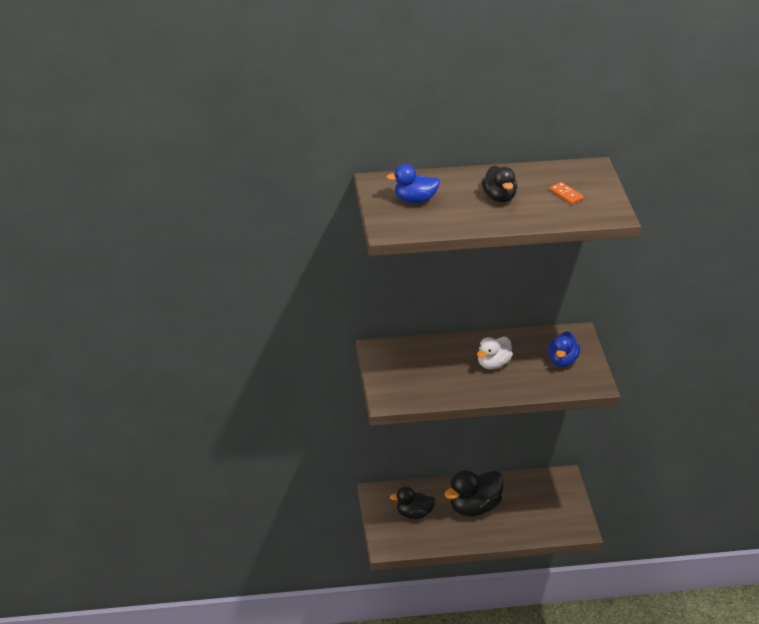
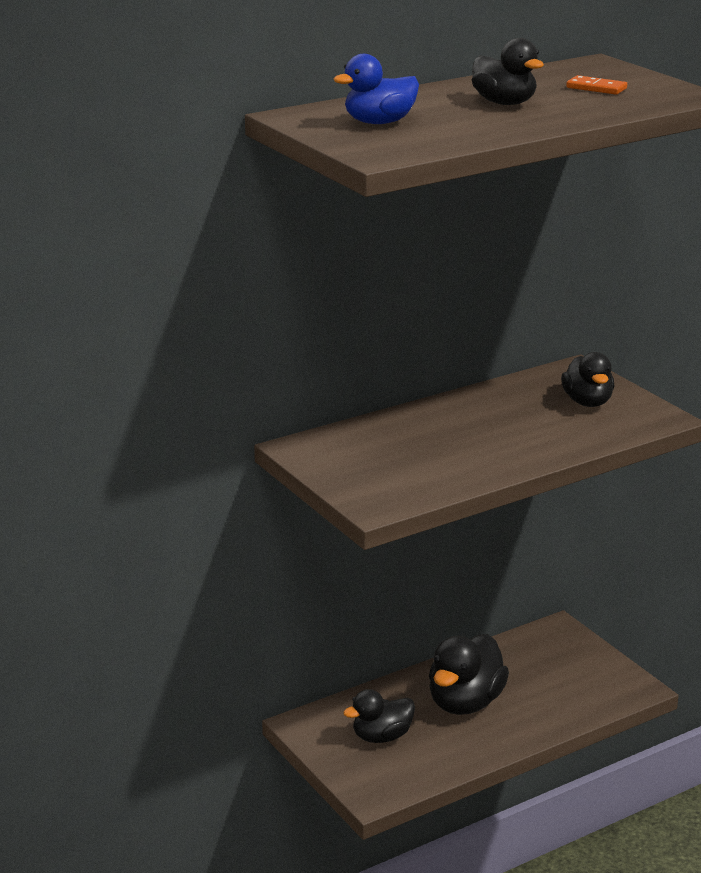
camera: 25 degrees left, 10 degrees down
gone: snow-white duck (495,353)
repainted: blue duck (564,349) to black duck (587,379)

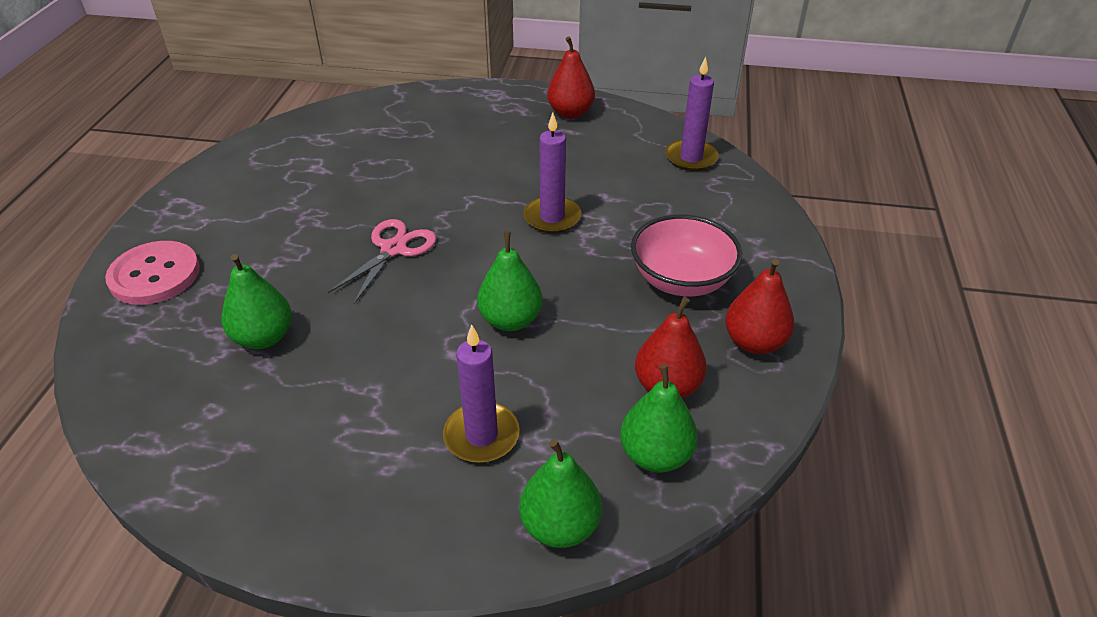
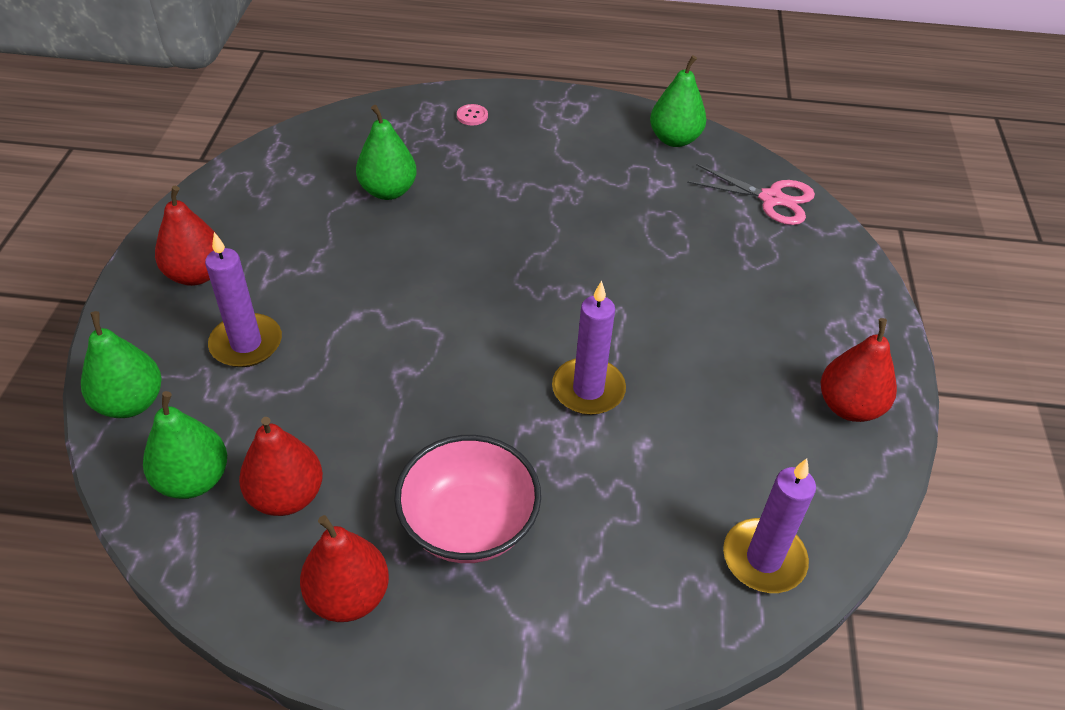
camera: 85 degrees right, 5 degrees up
new: scarlet pear fruit (188,236)
shifted: rosy shears (382,261) to (751,194); leaf-green pear fruit (509,281) to (678,101)
scaled: rosy shirt button (152,273) = (472,114) x0.41

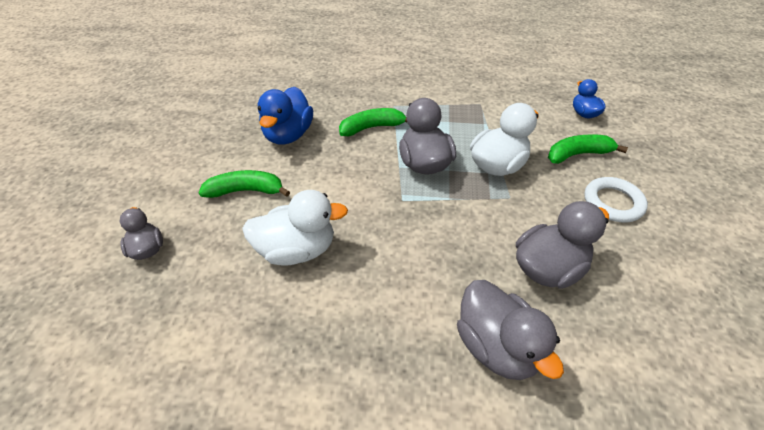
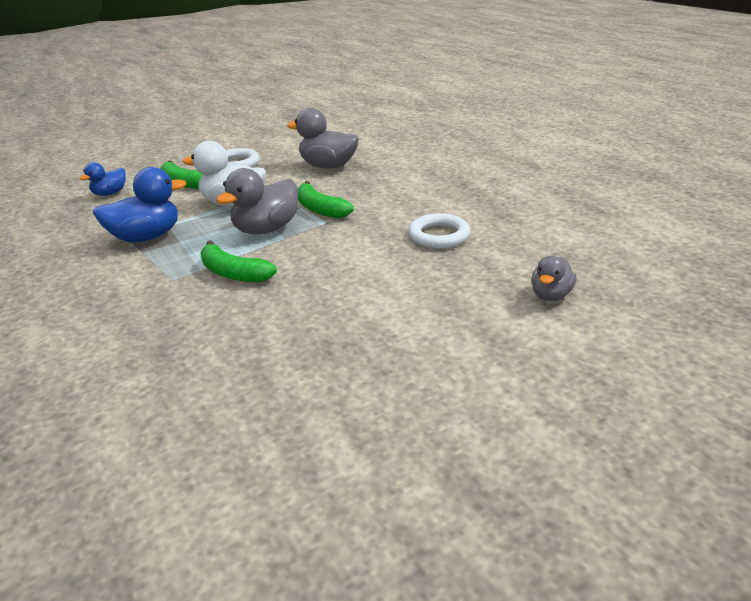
camera: 125 degrees left, 15 degrees down
gone: ash-grey duck (510,330)
shifted: leaf-green toy banana (244,184) to (325,199); blue duck (285,115) to (140,205)
swapped: snow-white duck (295,228) to snow-white torus (439,231)

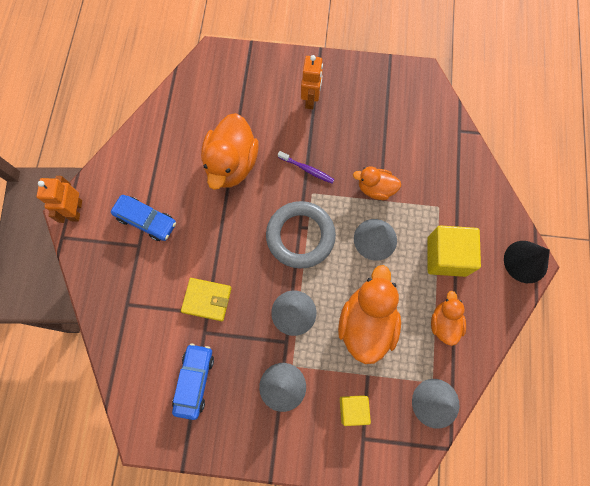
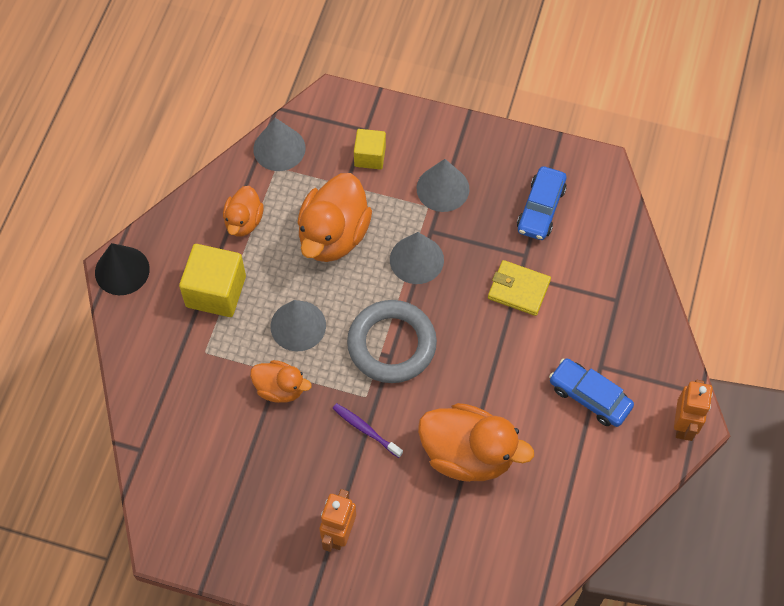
camera: 170 degrees left, 10 degrees down
rotated: bright orange duck (230,151) = (476,442) 90 degrees clockwise

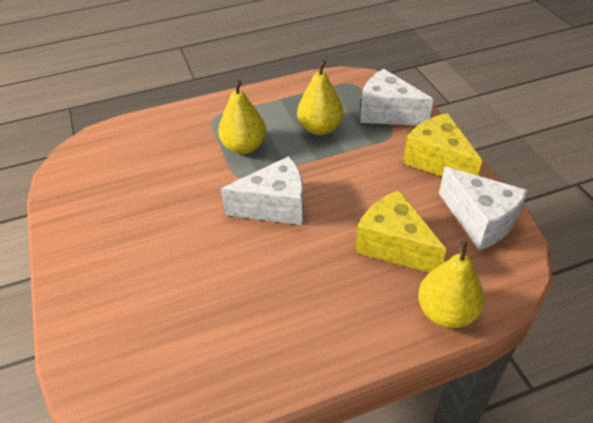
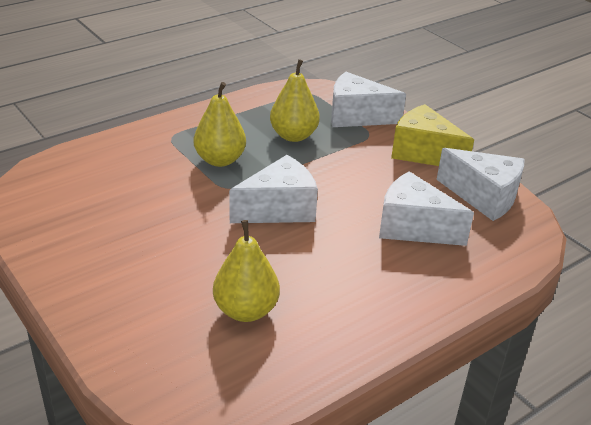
camera: 20 degrees left, 10 degrees down
shifted: bright yellow pear fruit (451,284) to (246,271)
repainted: bright yellow cheese (401,231) to snow-white cheese (426,209)

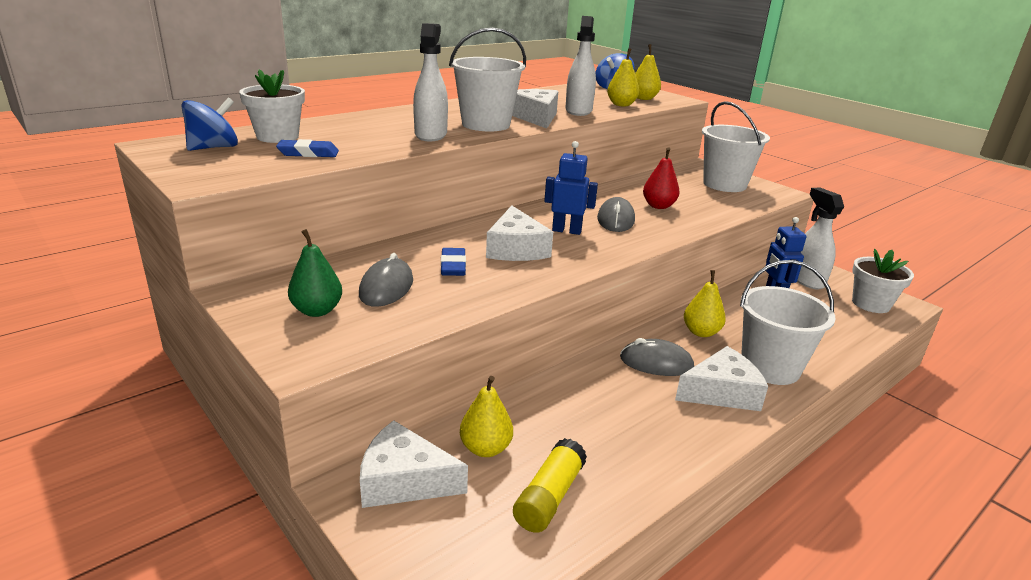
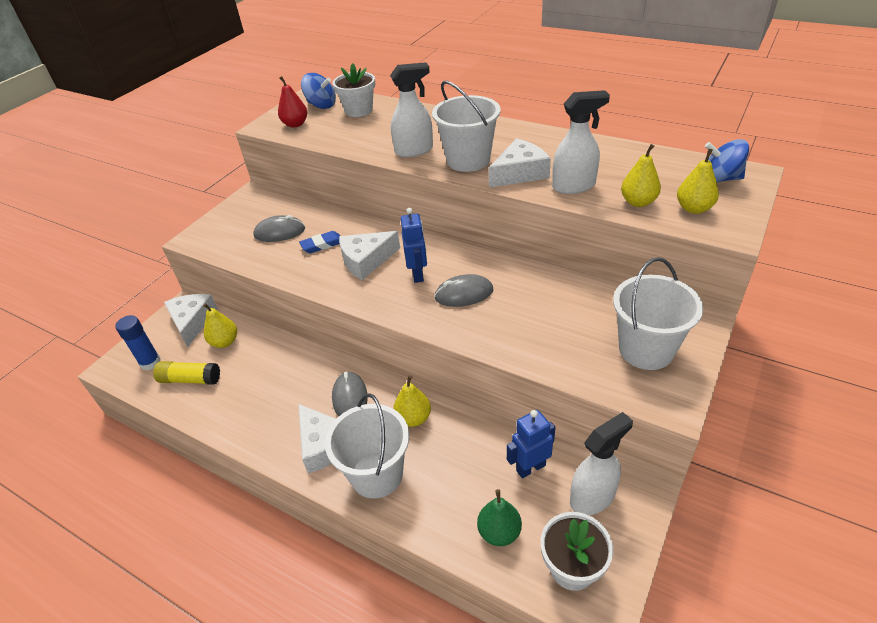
camera: 75 degrees right, 15 degrees up
gone: blue eraser (307,148)
new: blue glue (138,343)
shifted: leaf-green pear fruit (315,273) to (499,517); scarlet pear fruit (661,178) to (292,102)

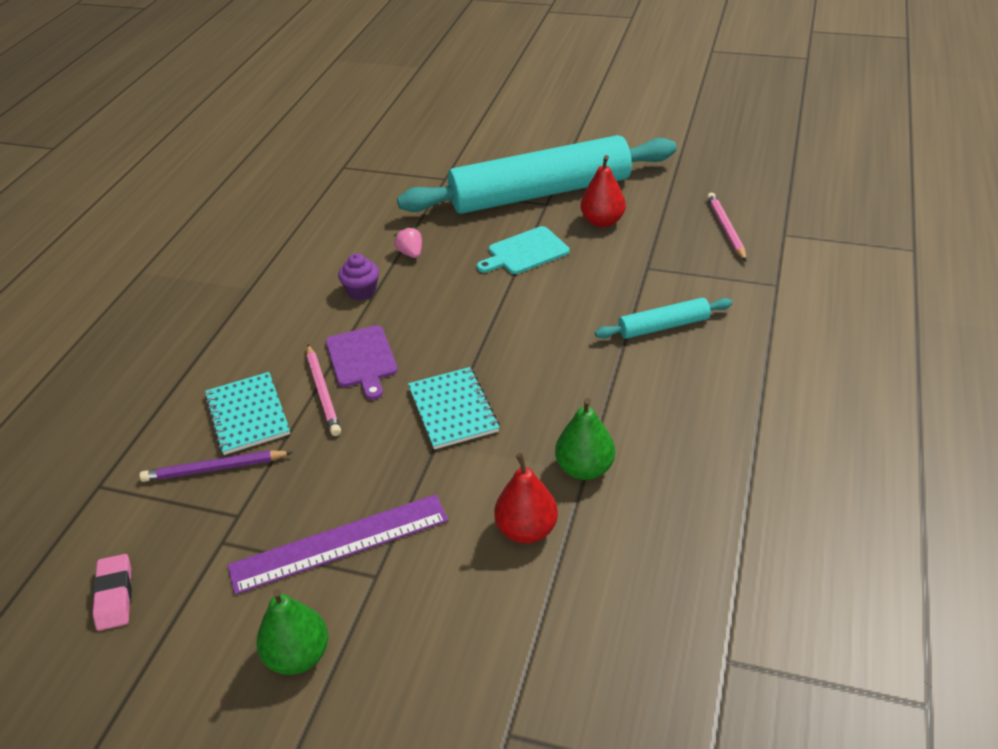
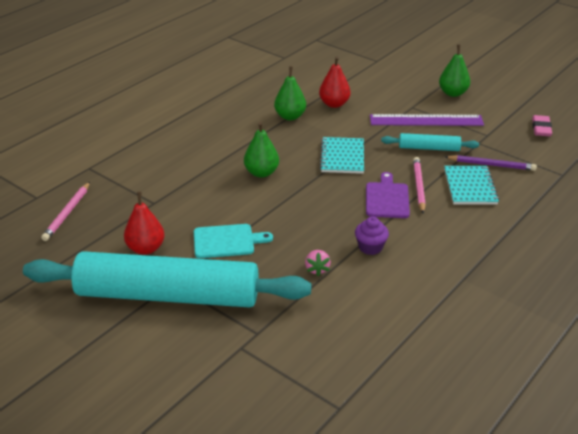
camera: 160 degrees left, 5 degrees down
new: leaf-green pear fruit (261,150)
shifted: teal dough roller (663,318) to (430,142)

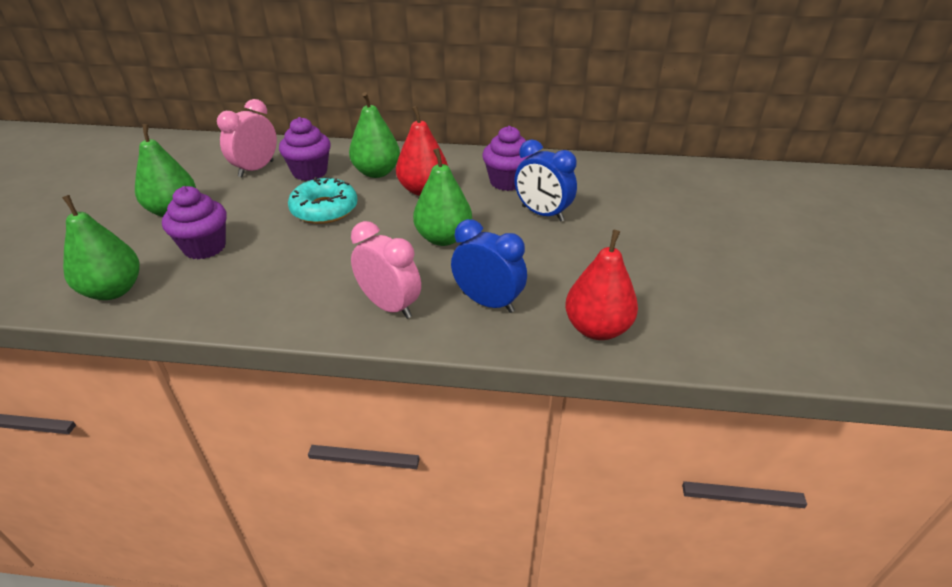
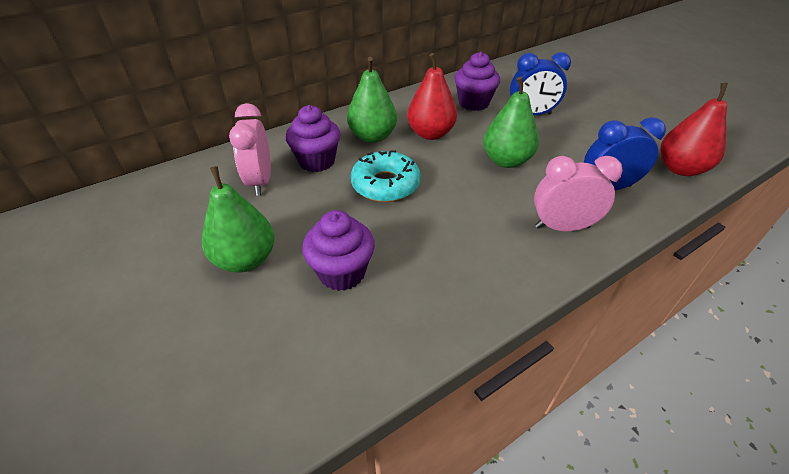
camera: 40 degrees left, 5 degrees up
gone: leaf-green pear fruit (101,247)

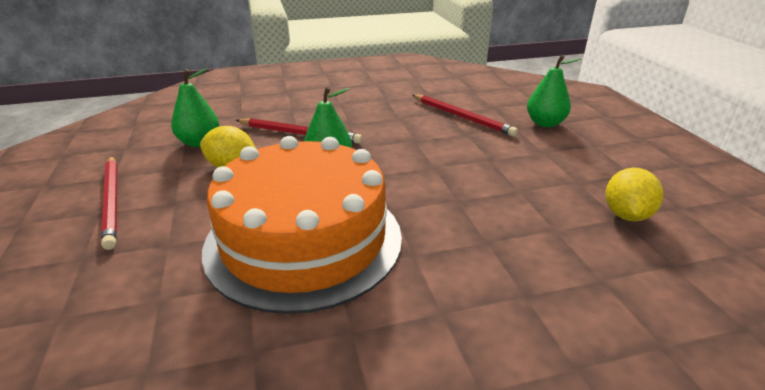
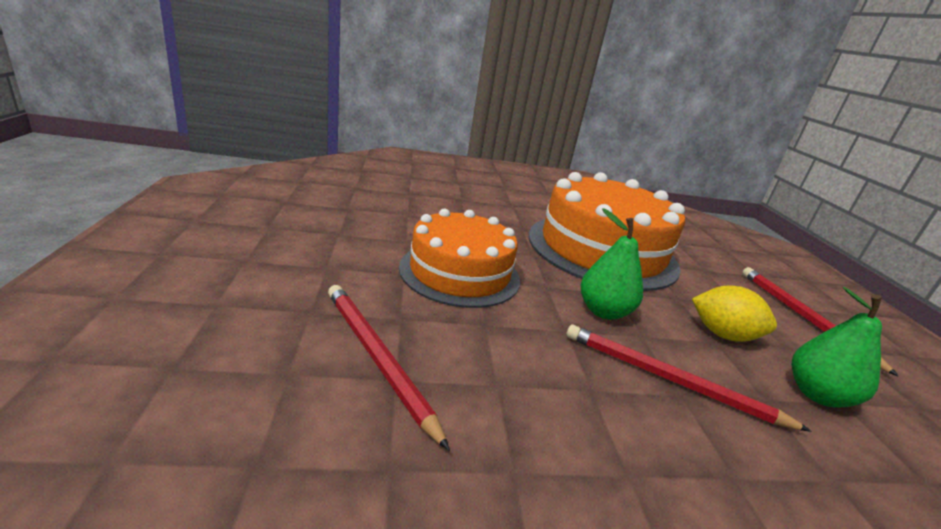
camera: 175 degrees left, 5 degrees down
gone: leaf-green pear fruit (554,91); bright yellow lemon (634,194)
new: bright orange gateau (459,258)

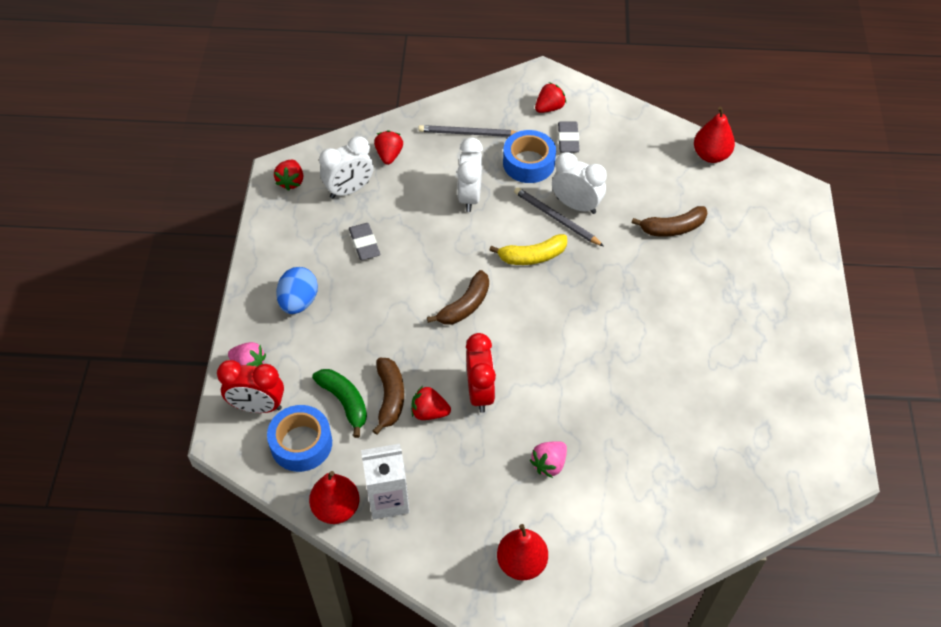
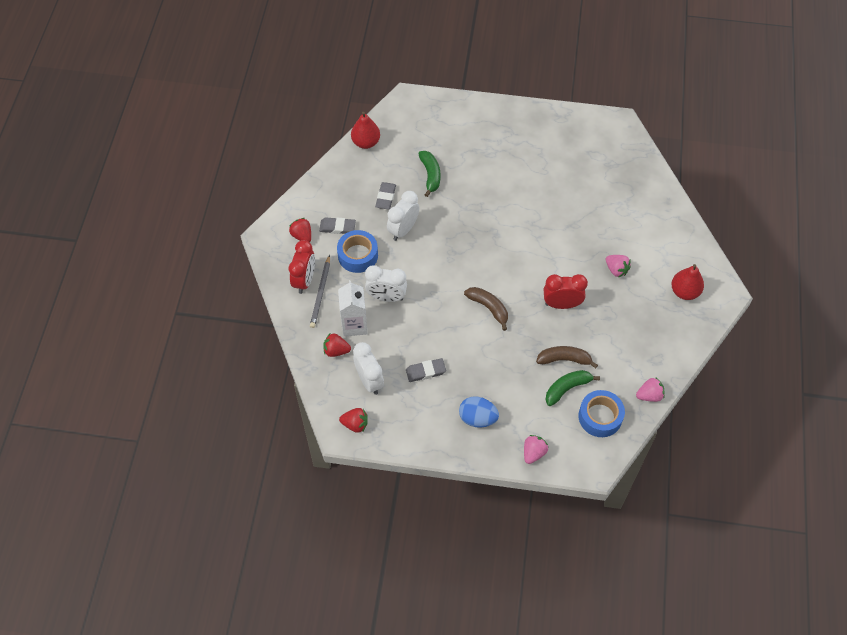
camera: 85 degrees left, 5 degrees up
gone: scarlet toy strawberry (431,403); bright yellow toy banana (528,249); ash-grey lead pencil (559,216)
new: ash-grey eraser (385,195)
shifted: scarlet bedside clock (250,386) to (302,267); snow-white milk carton (385,481) to (353,308)
swapped: scarlet pear fruit (334,497) to rosy toy strawberry (650,390)
repainted: brown toy banana (669,221) to leaf-green toy banana (429,174)

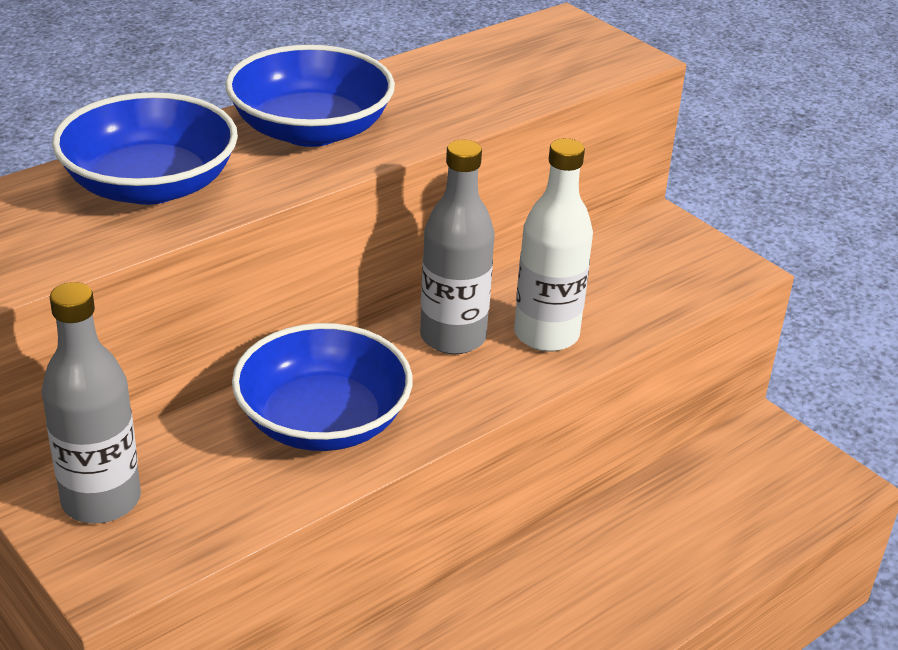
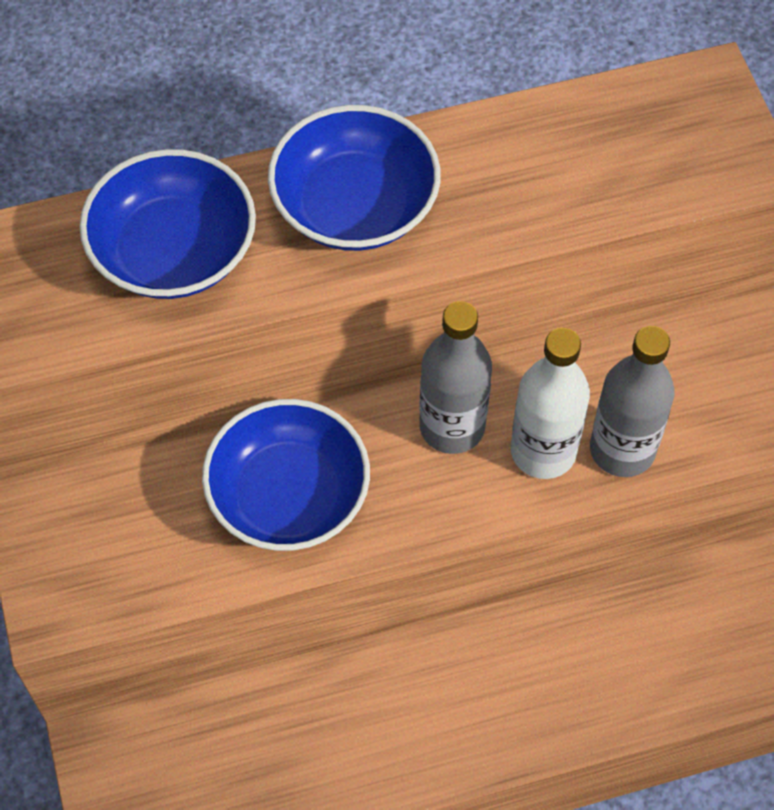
camera: 25 degrees right, 25 degrees up
shifted: ash-grey bottle (91,402) to (632,401)

